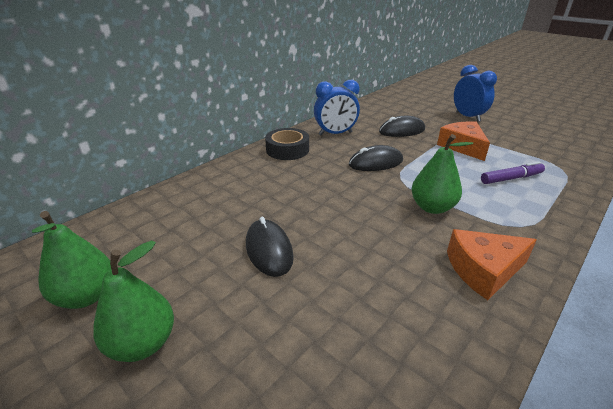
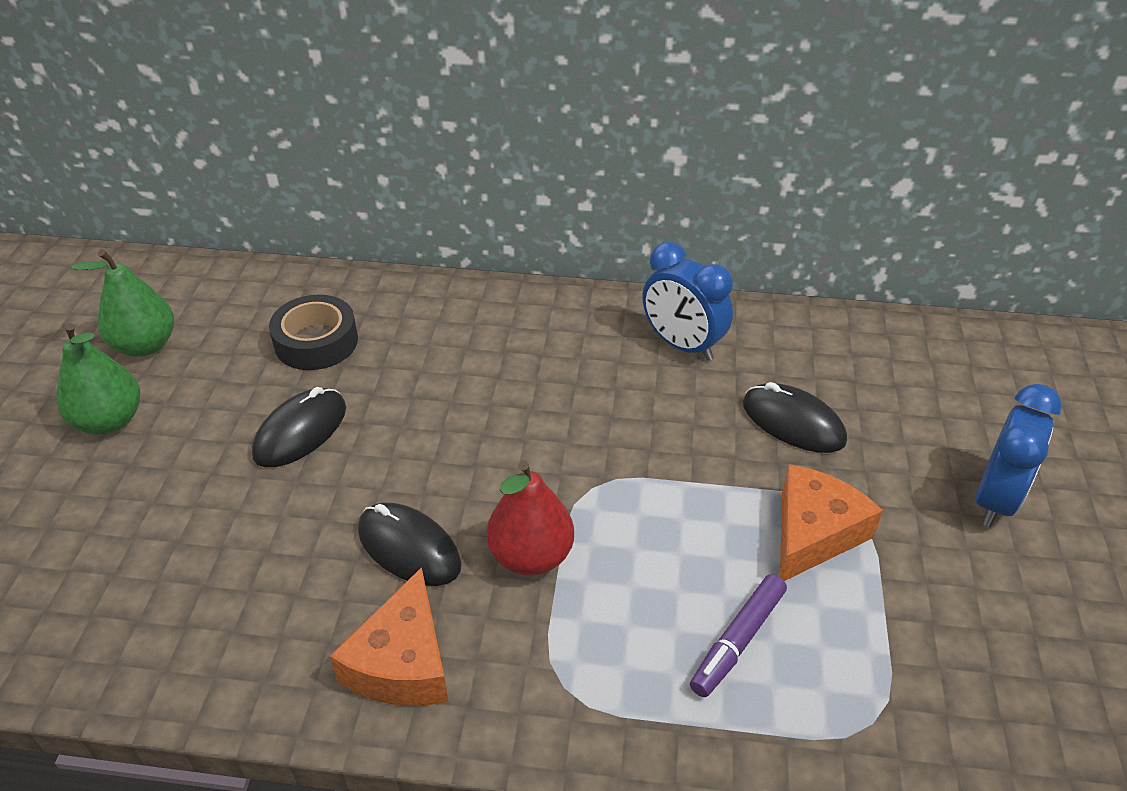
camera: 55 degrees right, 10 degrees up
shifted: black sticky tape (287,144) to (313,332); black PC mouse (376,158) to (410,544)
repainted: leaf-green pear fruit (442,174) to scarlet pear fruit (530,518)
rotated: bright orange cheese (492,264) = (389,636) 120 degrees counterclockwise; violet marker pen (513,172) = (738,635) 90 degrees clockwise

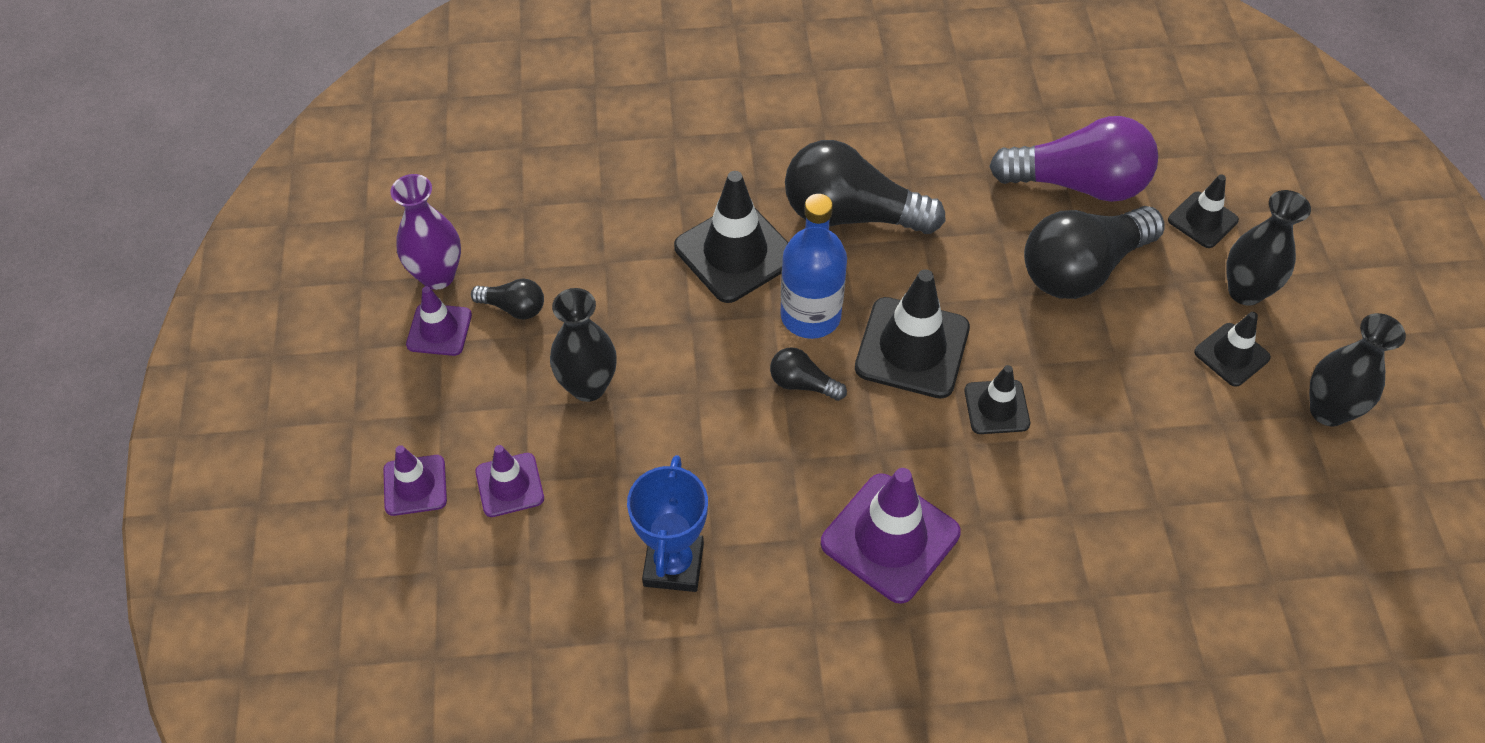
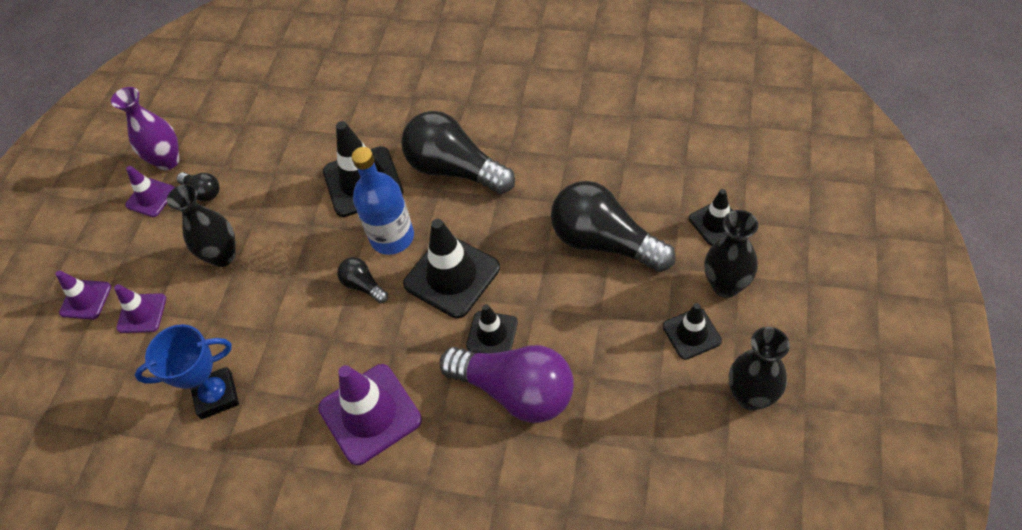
camera: 25 degrees right, 0 degrees up
shifted: violet light bulb (1073,159) to (507,384)
rotated: blue prize cup (667,523) = (187,371) 45 degrees clockwise; black light bulb (1094,252) = (613,226) 45 degrees clockwise

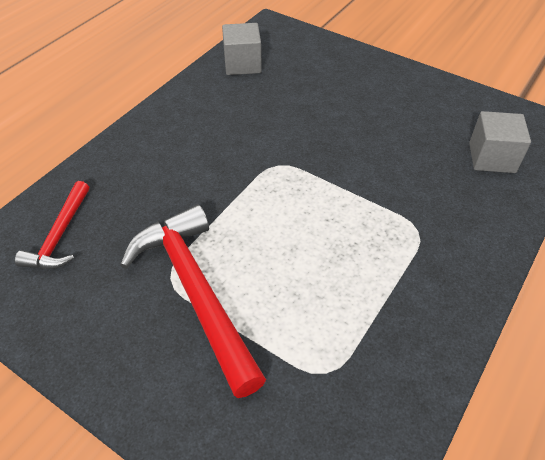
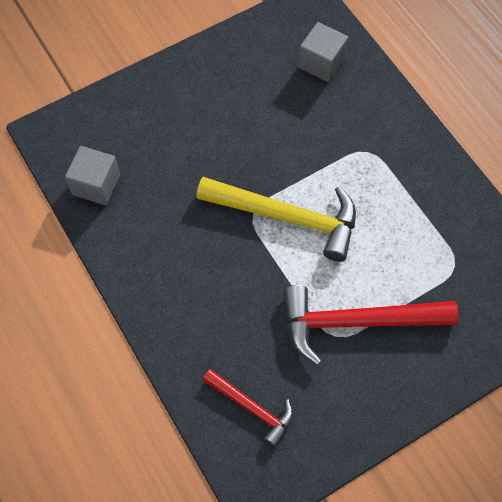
camera: 65 degrees left, 15 degrees up
new: bright yellow claw hammer (276,219)

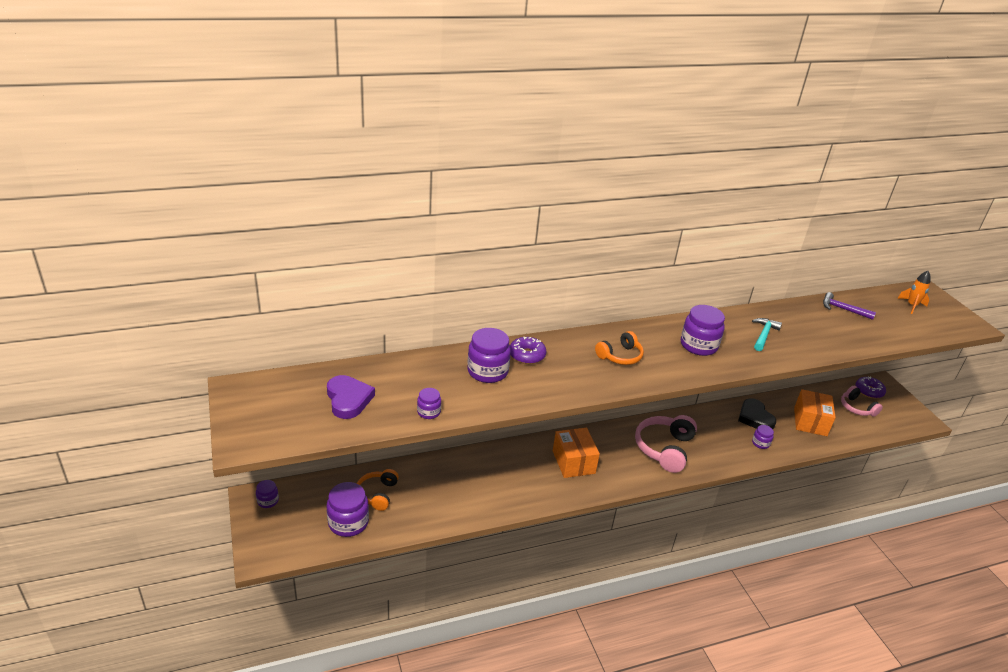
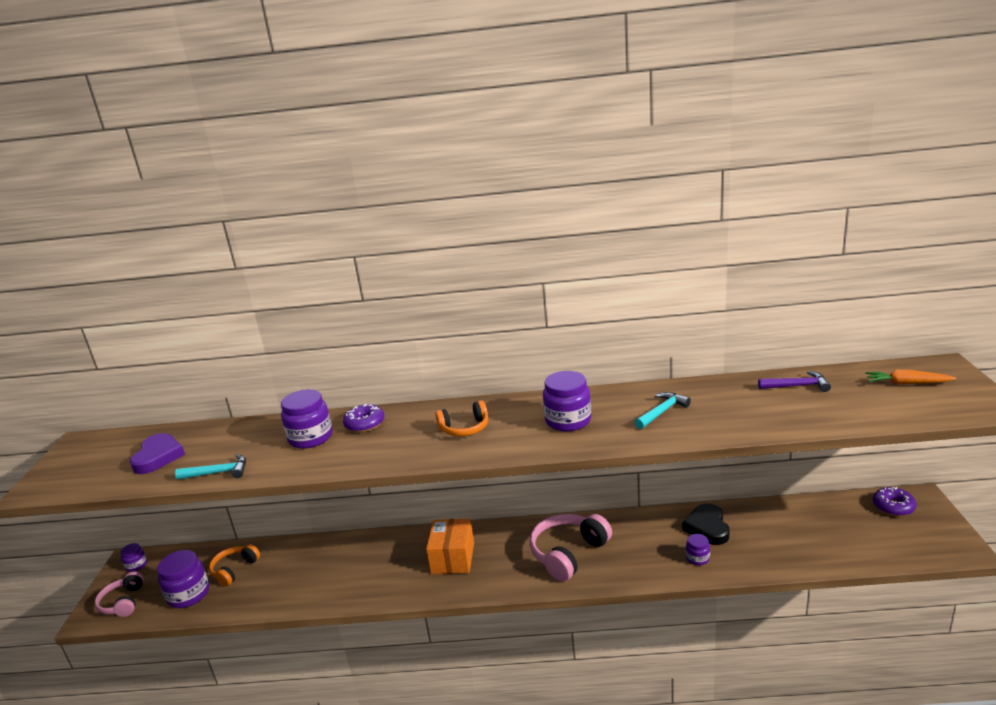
camera: 25 degrees right, 10 degrees down
gone: bright orange parcel (815,412)
shifted: rosy over-ear headphones (862,401) to (119,594)
swapped: violet jam jar (429,403) to teal claw hammer (210,467); bright orange toy rocket (913,292) to bright orange toy carrot (911,377)
rotated: violet claw hammer (849,306) = (794,381) 135 degrees clockwise

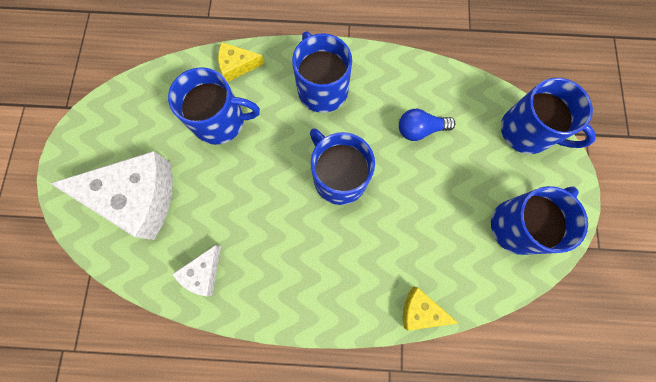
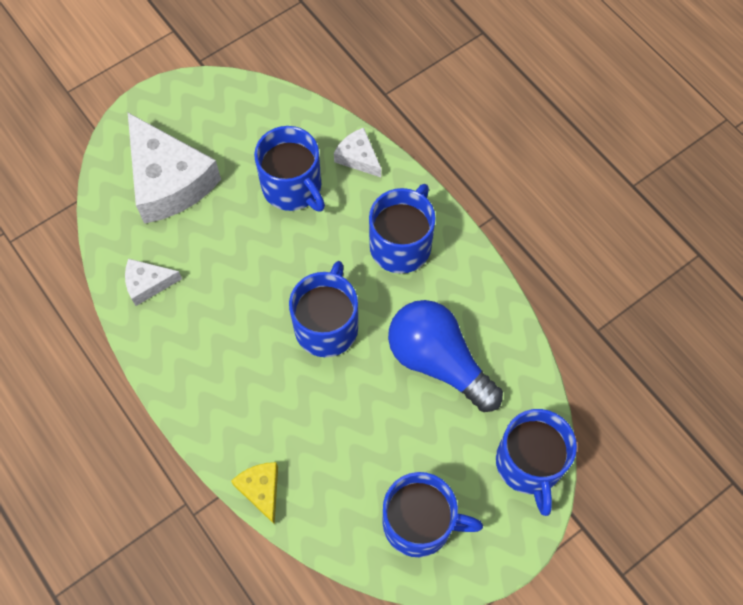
camera: 50 degrees right, 10 degrees down
repainted: bright yellow cheese (241,62) to snow-white cheese (357,152)
scaled: blue light bulb (427,125) = (445,356) x1.85

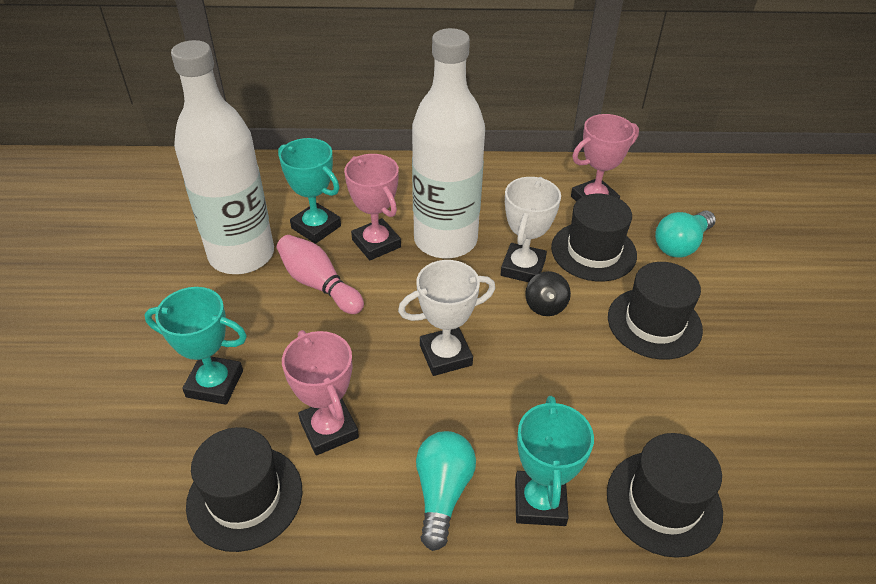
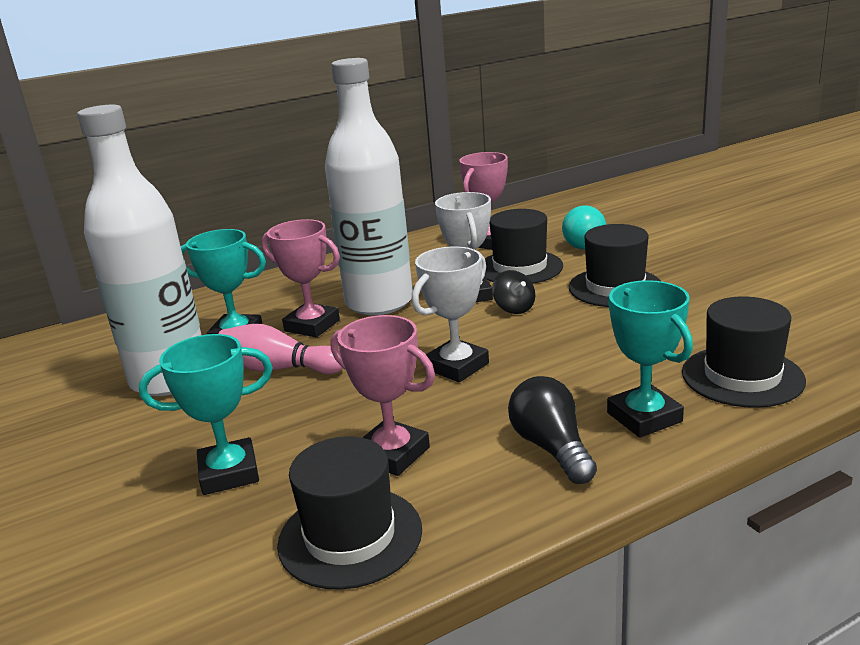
camera: 25 degrees left, 20 degrees down
repainted: teal light bulb (446,491) to black light bulb (552,430)

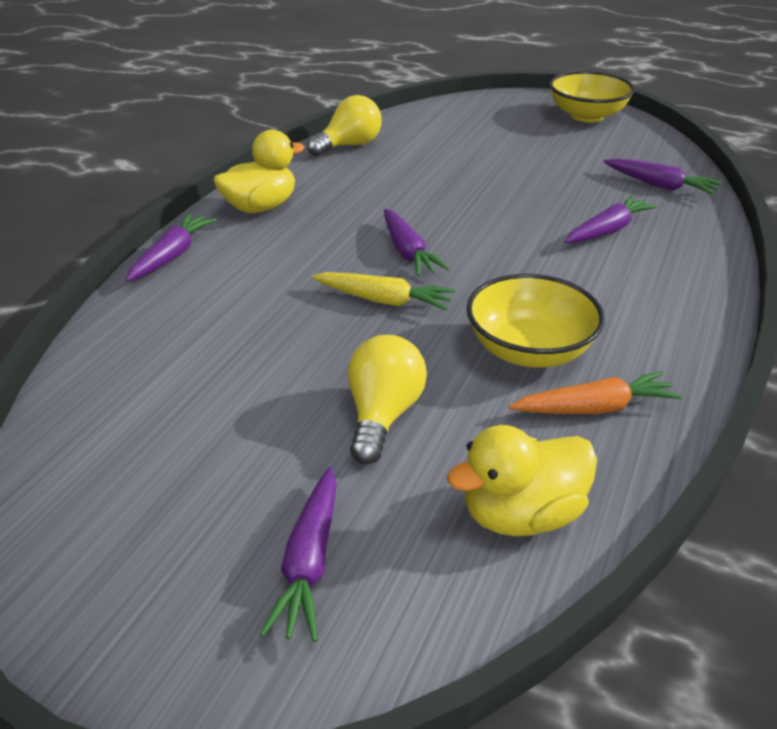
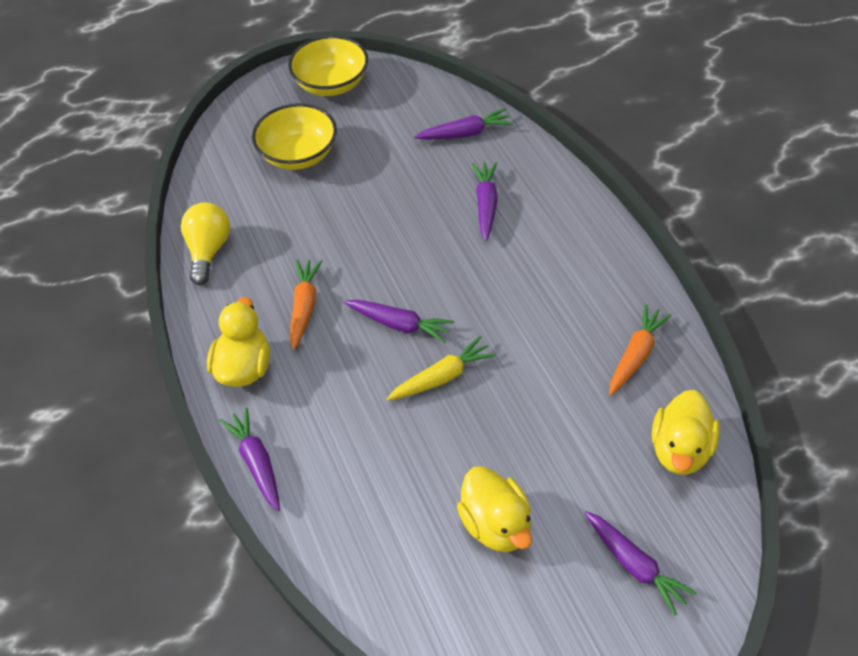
camera: 45 degrees left, 15 degrees up
gone: bright yellow light bulb (387,399)
new: bright orange toy carrot (306,305); bright yellow duck (494,509)
shifted: bright yellow deep dish (535,321) to (294,136)

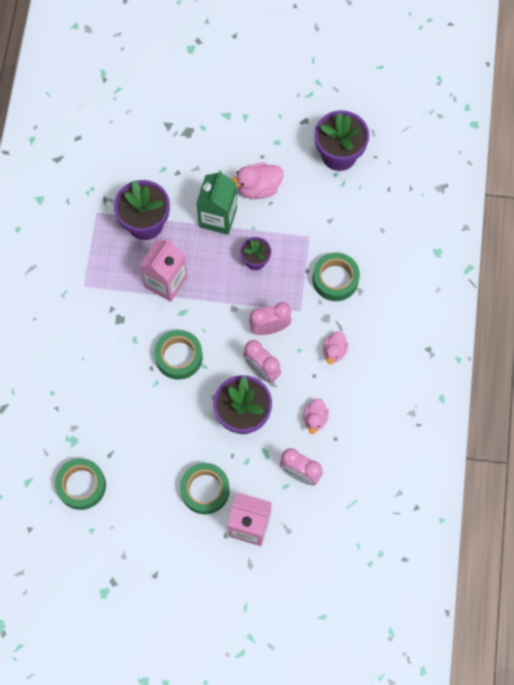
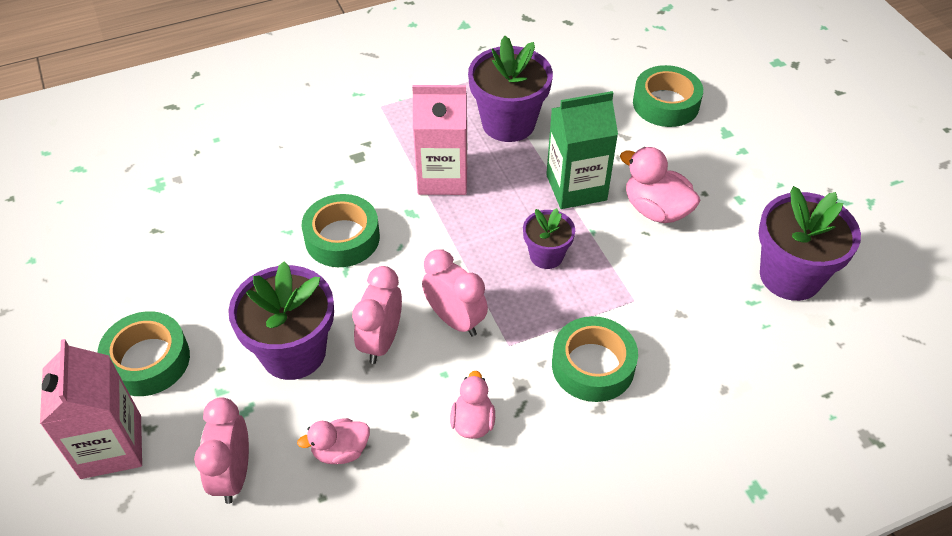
camera: 60 degrees right, 20 degrees down
shifted: leaf-green sticky tape (80,484) to (668,96)
rotated: rosy duck (335,347) = (472,405) 105 degrees clockwise

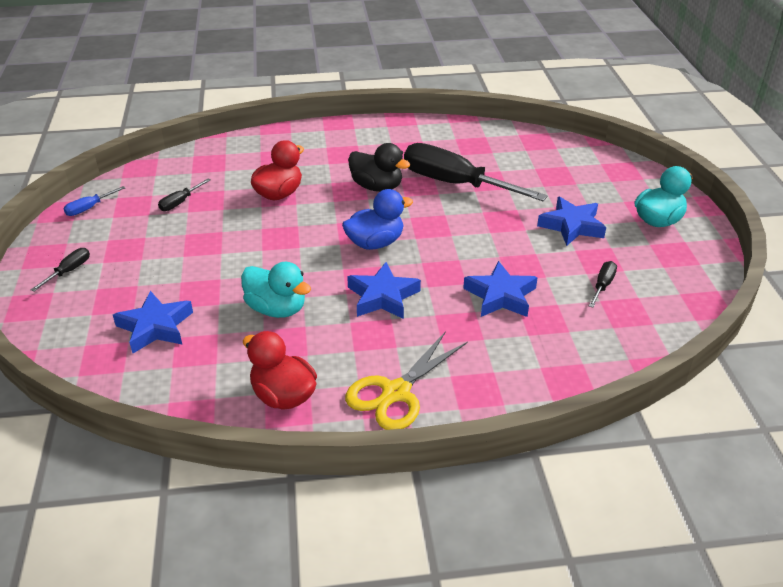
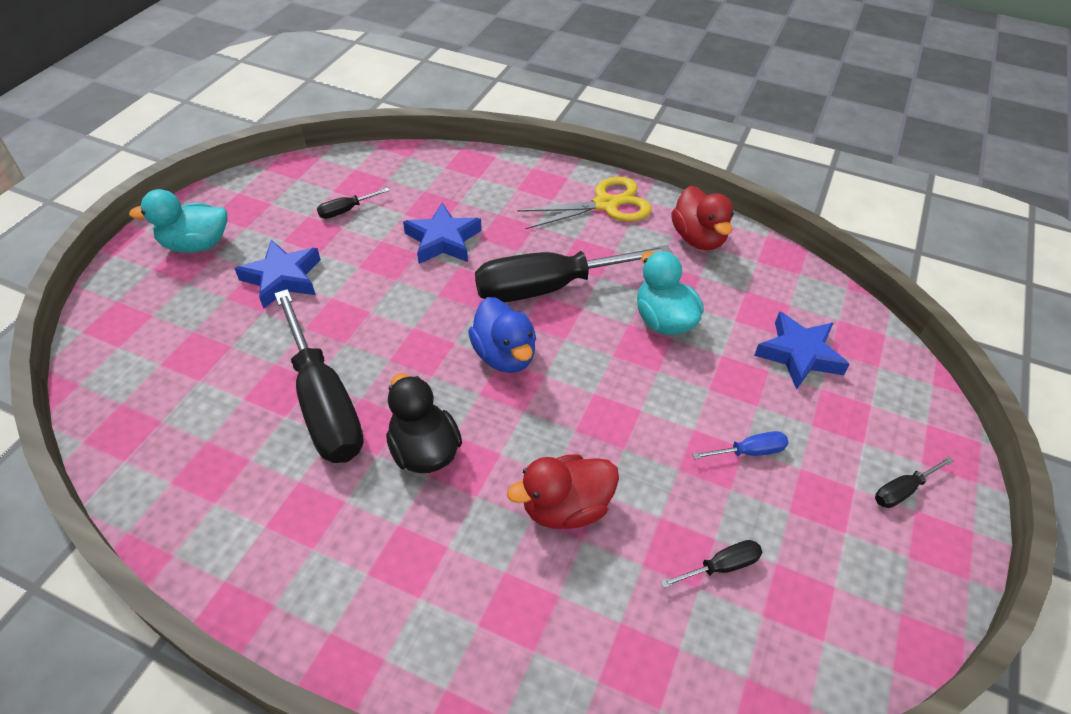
camera: 150 degrees left, 10 degrees up
shifted: blue hand screwdriver (94,201) to (740,445)
swapped: blue five-pointed star (384,290) to black hand screwdriver (574,273)
rotated: blue duck (377,219) = (502,335) 120 degrees counterclockwise

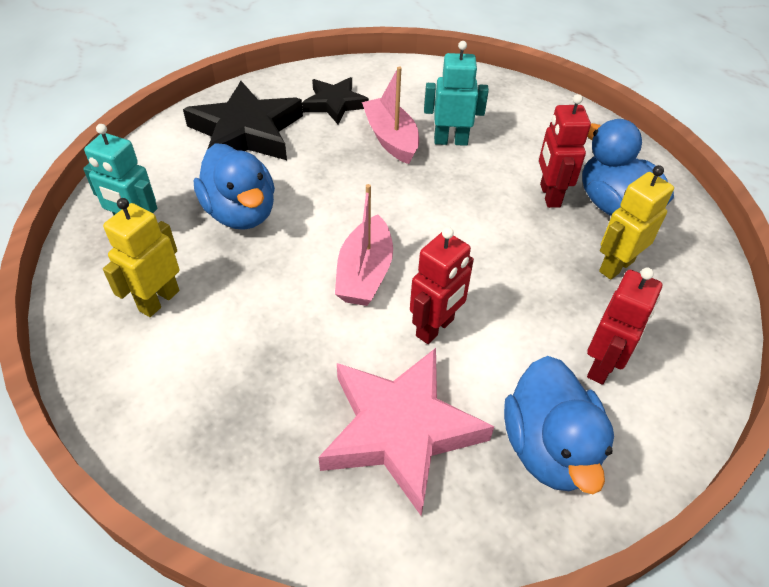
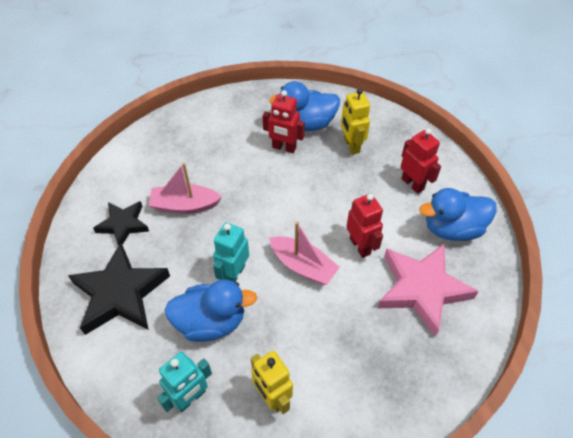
camera: 65 degrees left, 5 degrees up
shifted: teal robot figure (456,93) to (231,252)
rotated: blue duck (559,425) = (458,214) 150 degrees clockwise

